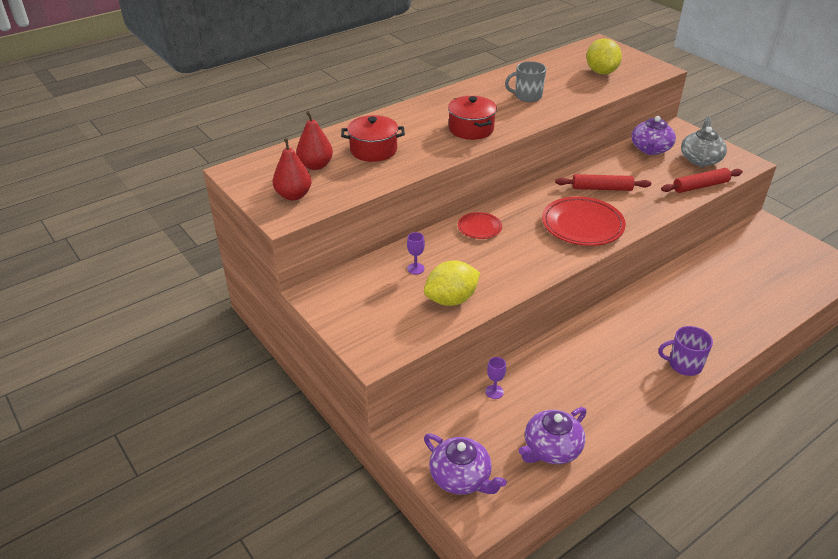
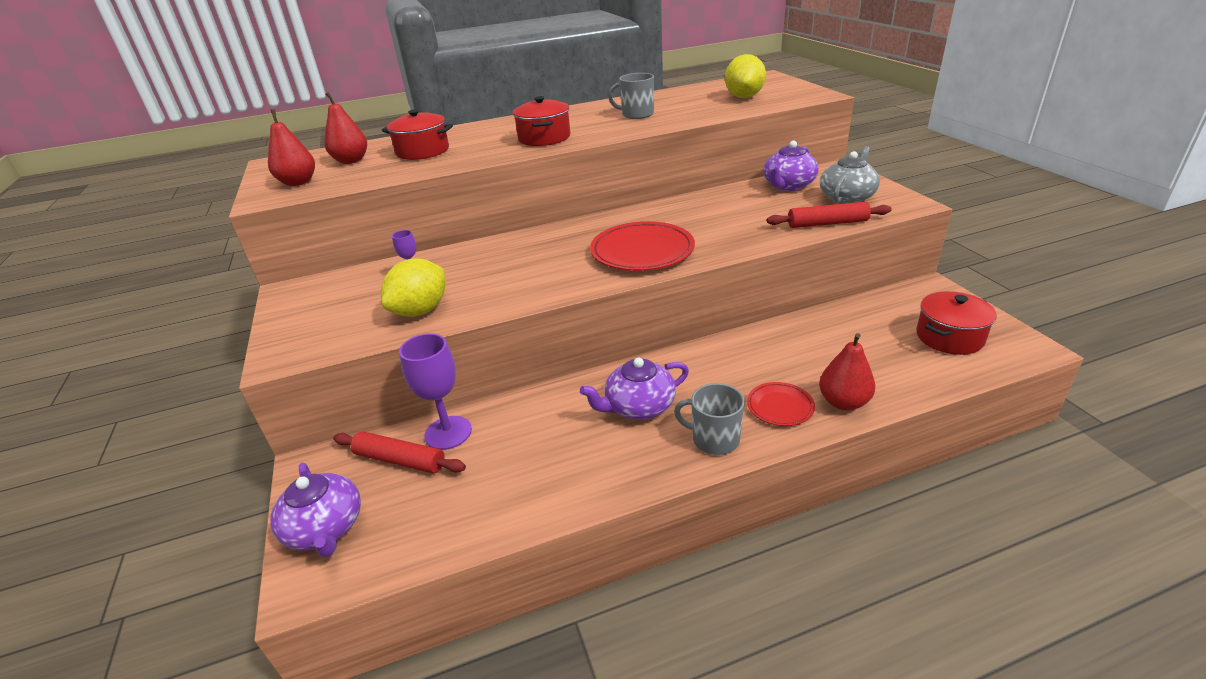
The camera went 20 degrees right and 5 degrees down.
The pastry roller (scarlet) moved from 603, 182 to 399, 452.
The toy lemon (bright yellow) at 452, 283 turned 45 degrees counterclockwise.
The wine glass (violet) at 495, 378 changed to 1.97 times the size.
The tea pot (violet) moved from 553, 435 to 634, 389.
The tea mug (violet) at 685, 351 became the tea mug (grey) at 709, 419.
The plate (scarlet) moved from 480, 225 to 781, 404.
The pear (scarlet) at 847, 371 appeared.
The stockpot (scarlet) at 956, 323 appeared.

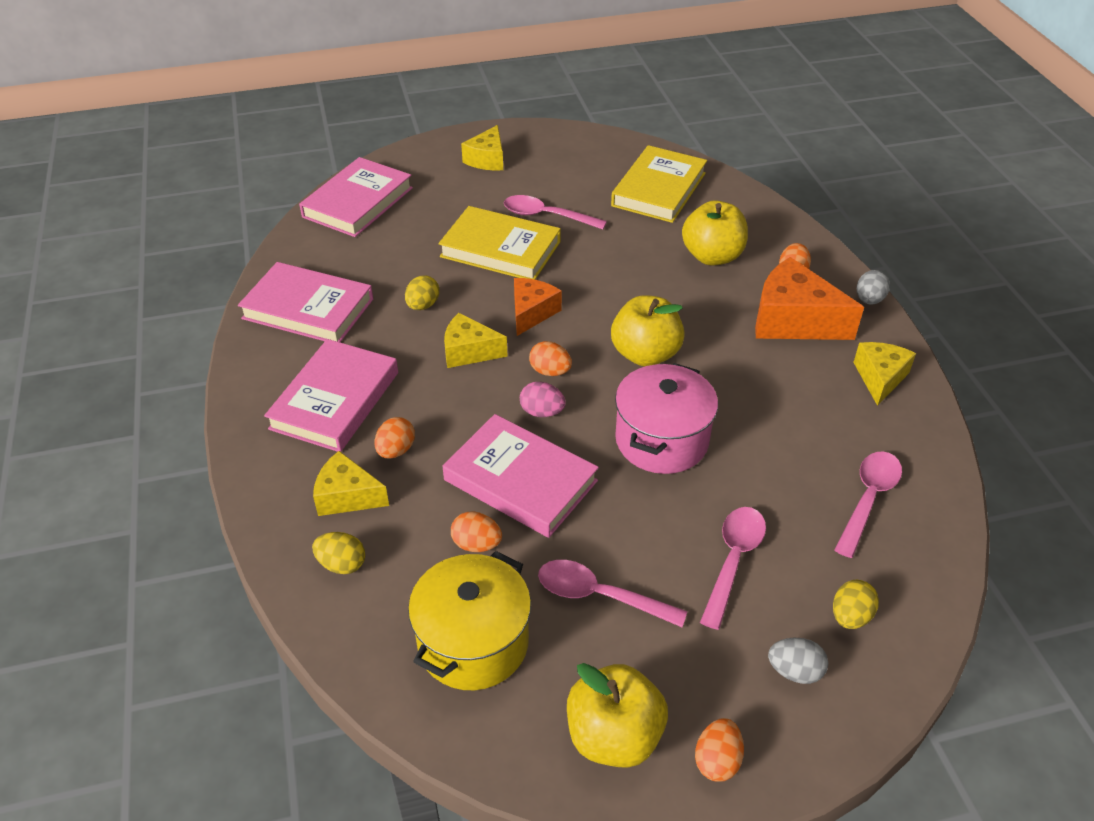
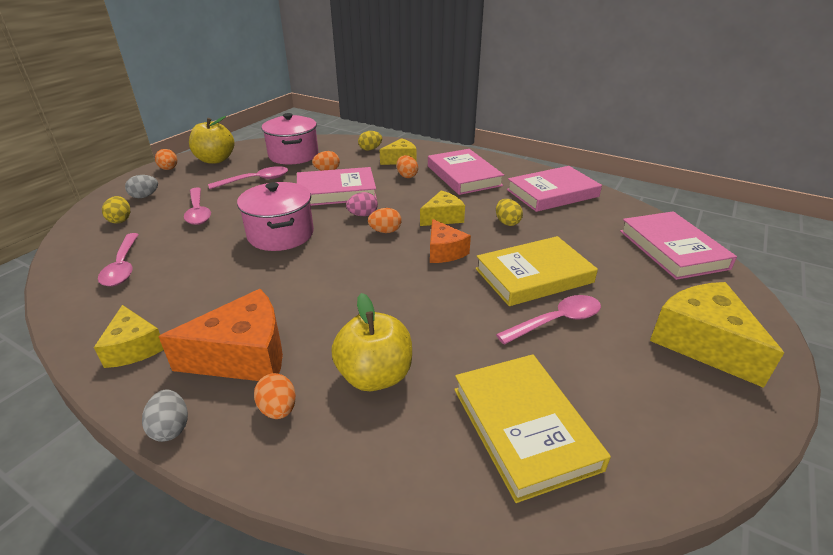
The camera went 135 degrees right and 10 degrees down.
The stockpot (bright yellow) at 469, 620 became the stockpot (rosy) at 290, 138.
The cheese (bright yellow) at 482, 147 changed to 1.64 times the size.
The toy apple (bright yellow) at 648, 331 disappeared.

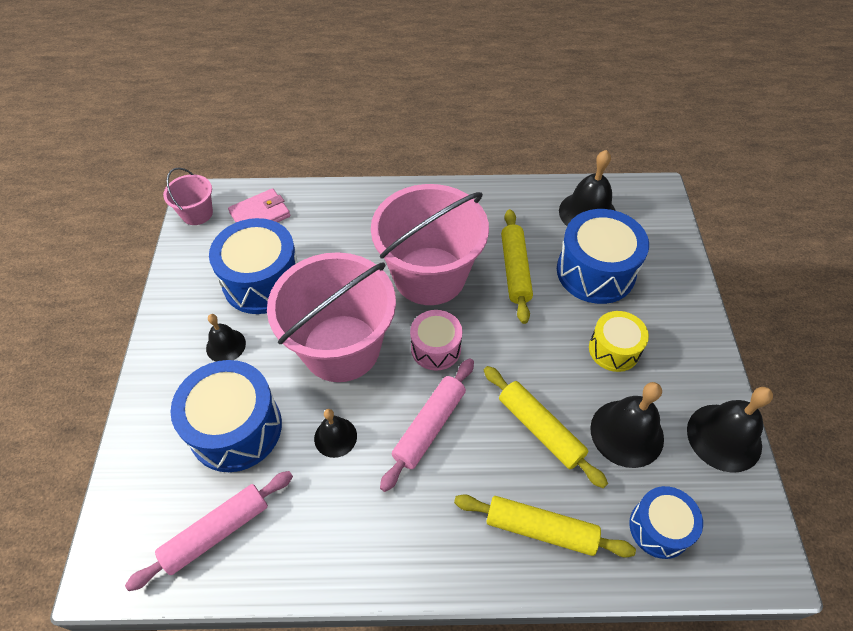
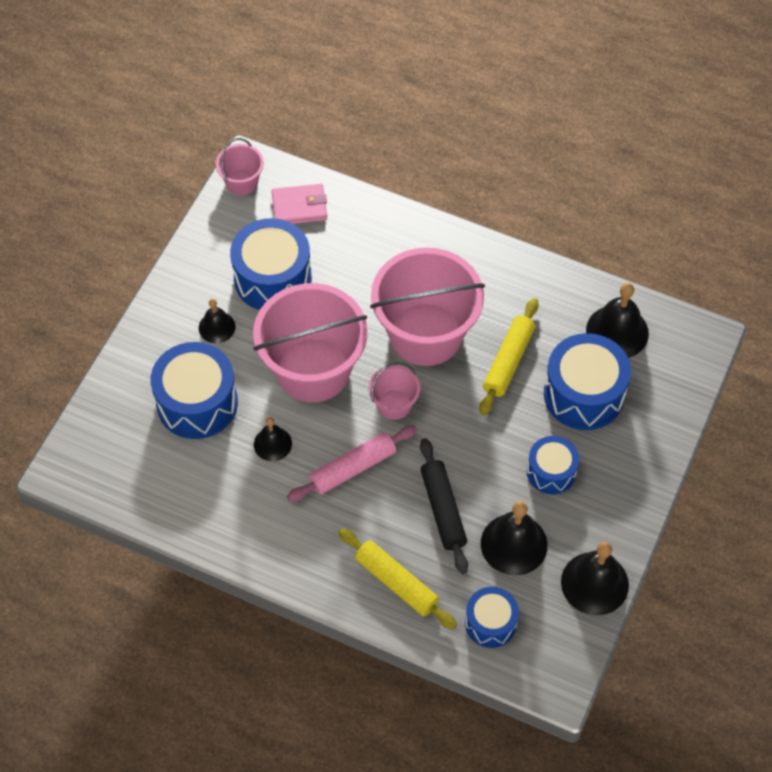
The camera went 25 degrees right and 5 degrees up.
The drum (rosy) at 436, 340 was replaced by the bucket (rosy) at 394, 391.
The pastry roller (bright yellow) at 546, 427 became the pastry roller (jet-black) at 444, 506.
The drum (bright yellow) at 619, 341 became the drum (blue) at 553, 465.
The pastry roller (rosy) at 209, 531 disappeared.

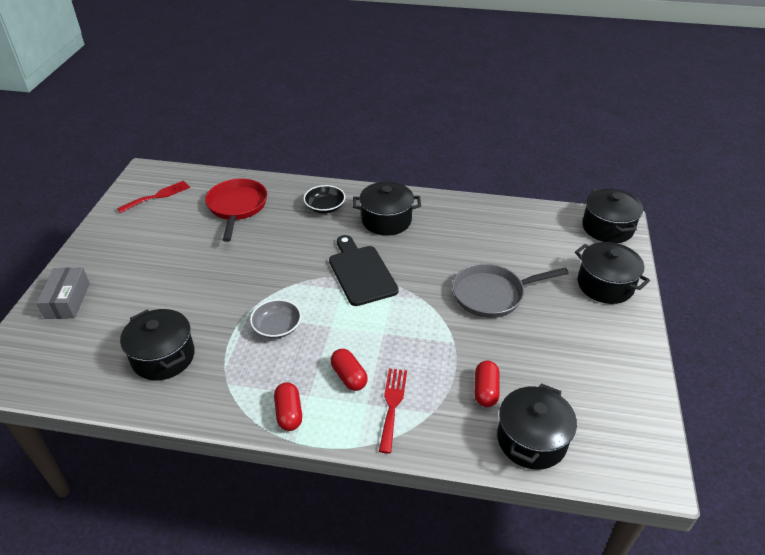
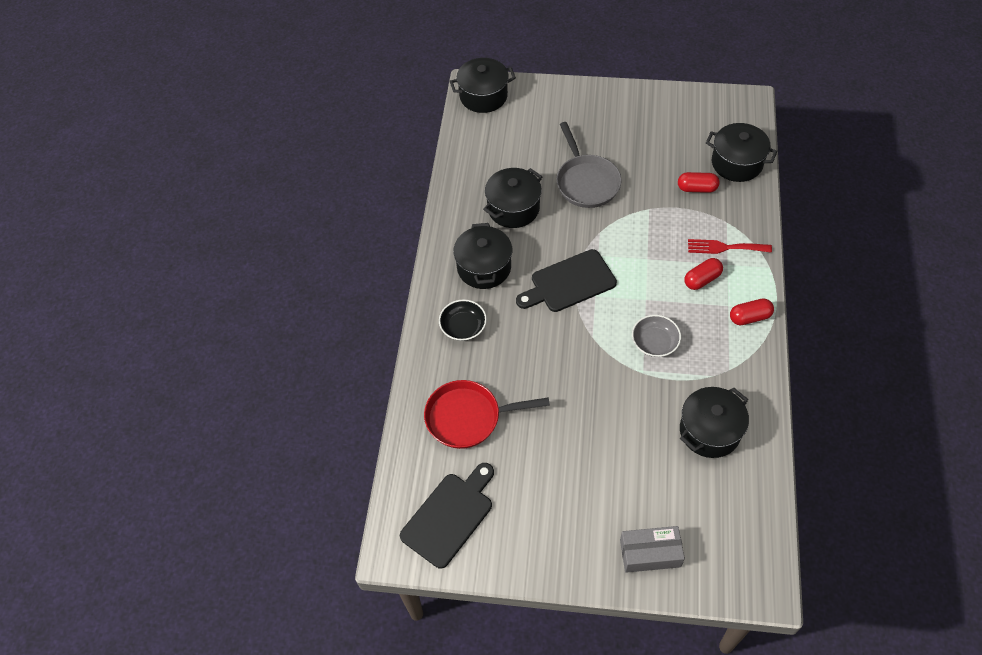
The camera went 90 degrees left and 15 degrees up.
The table fork (scarlet) at 153, 196 was replaced by the chopping board (jet-black) at 447, 516.
The stockpot (jet-black) moved from 612, 273 to 513, 198.

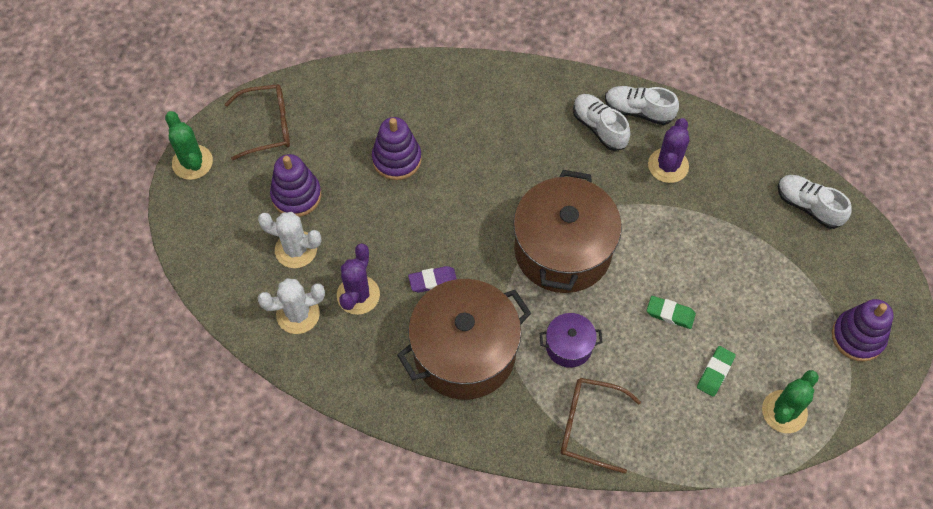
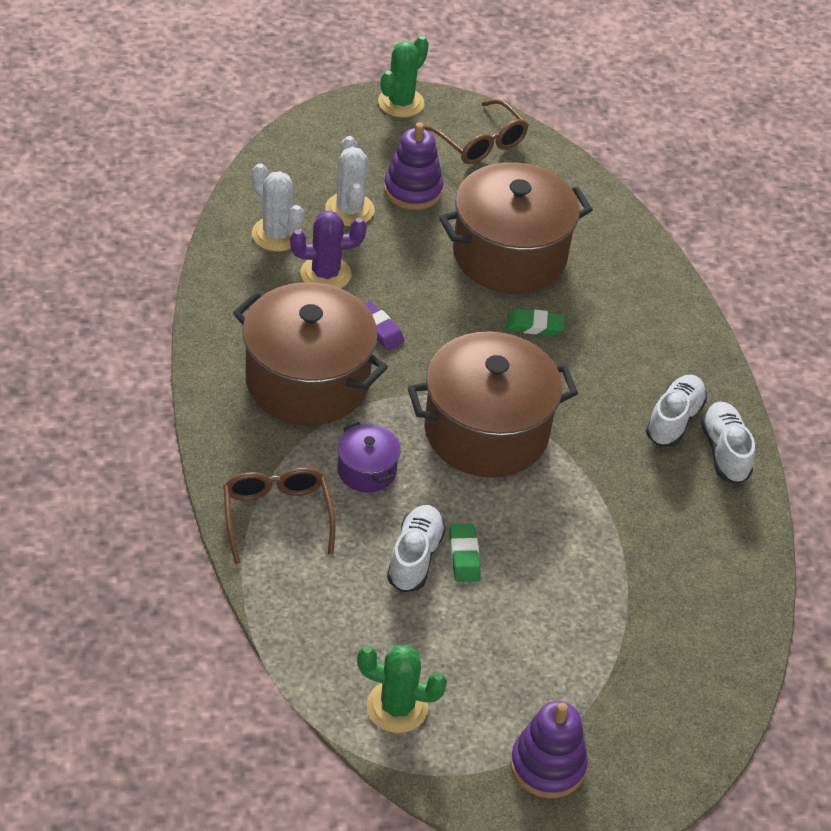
The camera went 60 degrees right and 15 degrees down.
The lace-up shoe (snow-white) moved from 815, 202 to 416, 548.
The stacking toy (violet) at 397, 148 was replaced by the stockpot (russet) at 516, 227.
The gum eraser (leaf-green) moved from 716, 371 to 535, 322.
The saguaro cactus (violet) at 668, 150 disappeared.

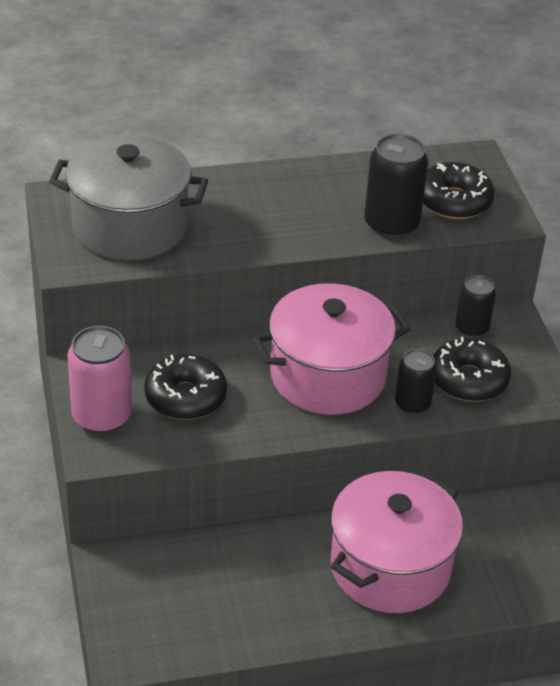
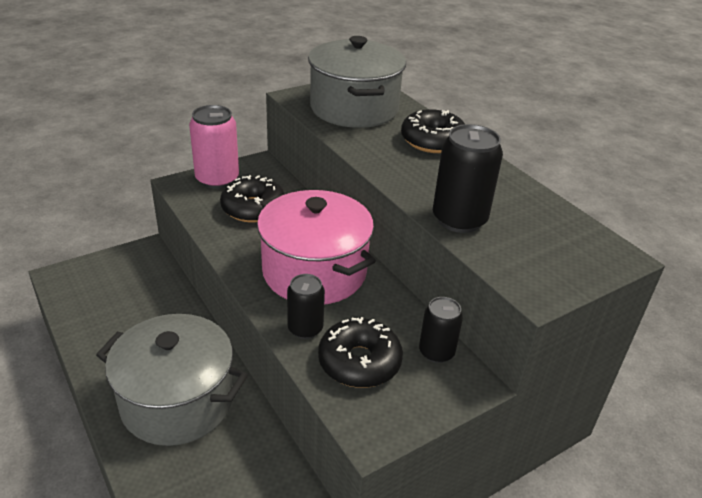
The camera went 70 degrees right and 5 degrees down.
The stockpot (rosy) at 396, 542 became the stockpot (grey) at 172, 380.
The doughnut (jet-black) moved from 458, 190 to 433, 131.

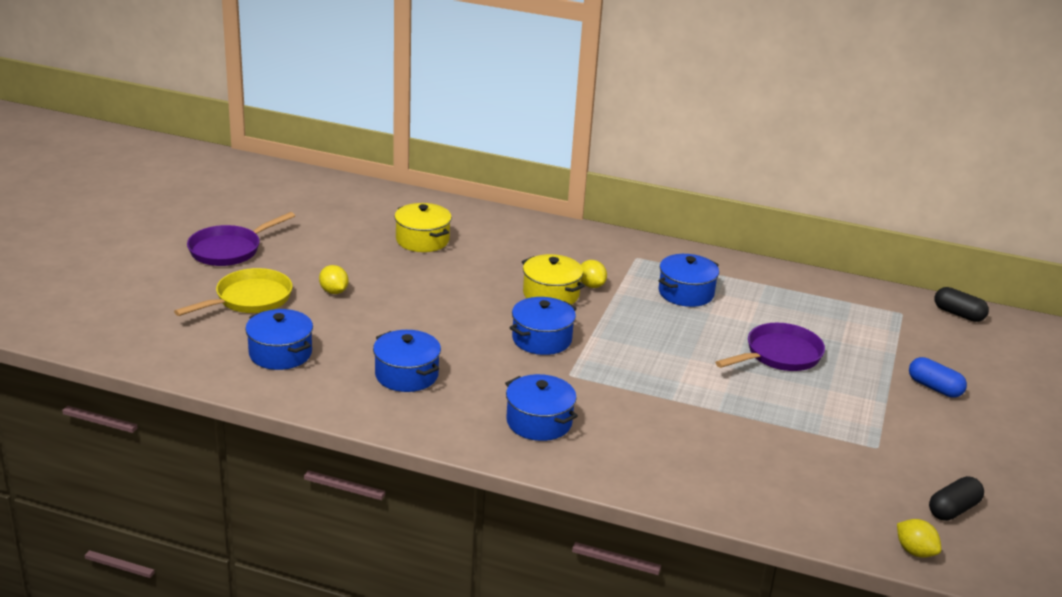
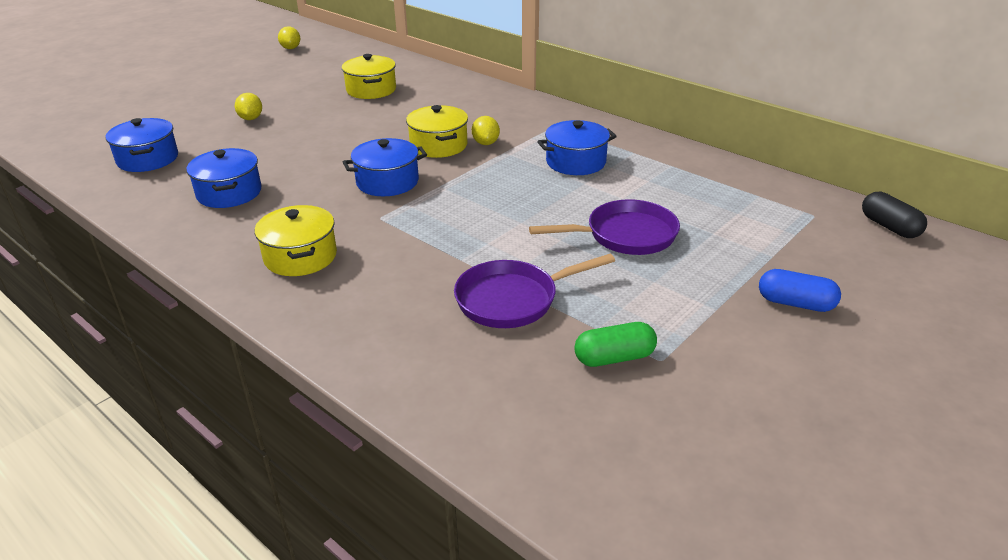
The camera went 25 degrees right and 5 degrees up.
The stockpot (blue) at 541, 407 became the stockpot (bright yellow) at 296, 240.
The toy lemon (bright yellow) moved from 919, 538 to 289, 37.
The frying pan (violet) moved from 241, 239 to 534, 291.
The pill shape (leaf-green) at 615, 344 appeared.
The pill shape (blue) at 938, 377 turned 45 degrees counterclockwise.
The frying pan (bright yellow) at 233, 292 disappeared.
The pill shape (jet-black) at 956, 498 disappeared.

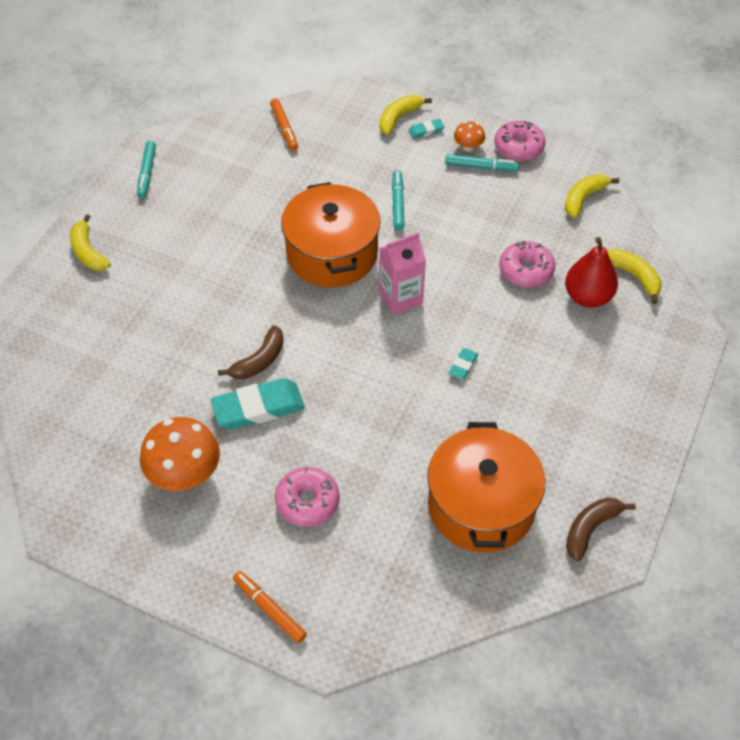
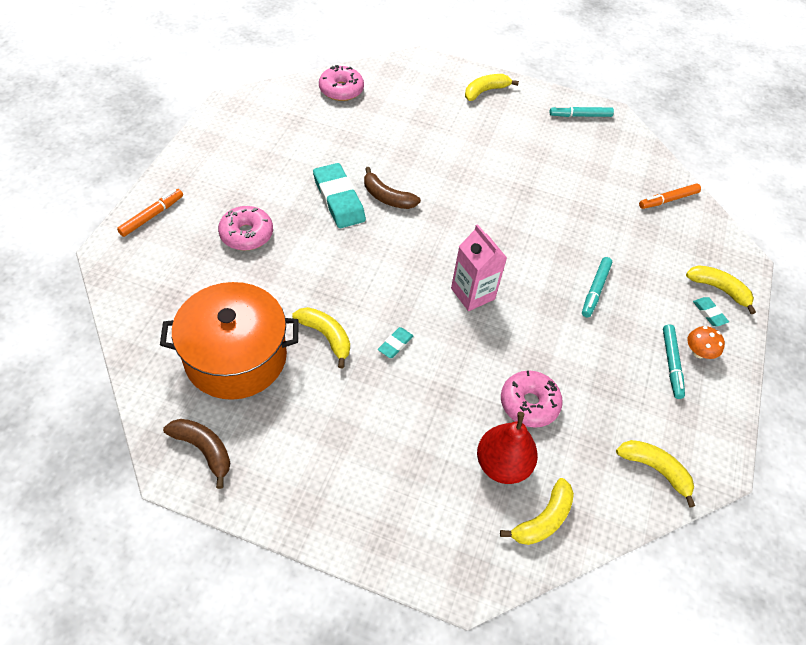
The camera went 80 degrees right and 0 degrees up.
The banana fruit (bright yellow) at 321, 337 appeared.
The doughnut (rosy) moved from 519, 141 to 341, 83.
The gum eraser (turquoise) at 463, 364 turned 75 degrees counterclockwise.
The marker pen (turquoise) at 398, 200 turned 120 degrees clockwise.
The toadstool (orange-coloured) at 180, 454 disappeared.
The stockpot (orange-coloured) at 331, 235 disappeared.

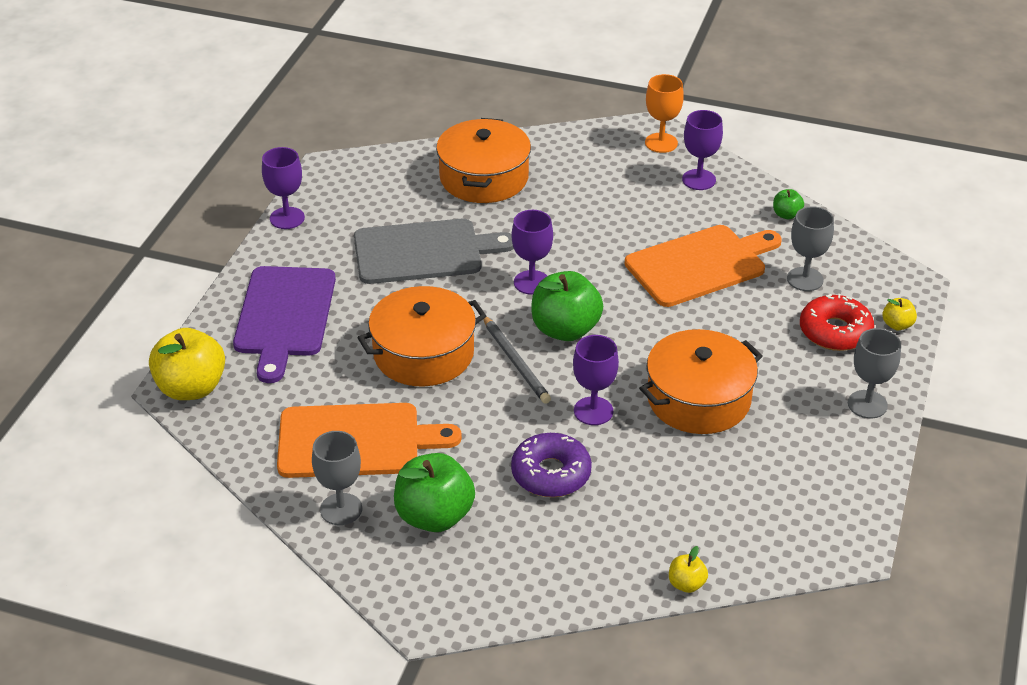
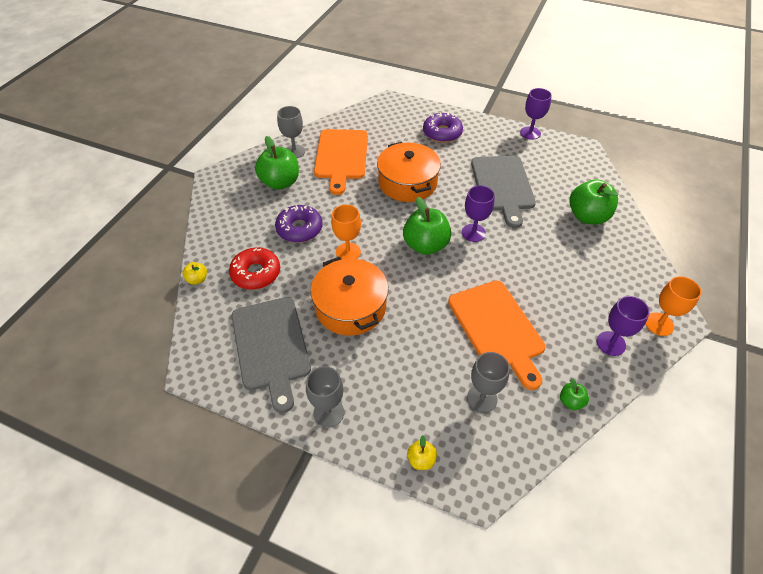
The camera went 95 degrees right and 10 degrees up.
The doughnut (scarlet) moved from 837, 322 to 254, 269.
The chopping board (grey) at 271, 355 appeared.
The wine glass (violet) at 596, 380 became the wine glass (orange-coloured) at 346, 231.
The chopping board (violet) at 284, 324 was replaced by the doughnut (violet) at 443, 128.
The stockpot (orange-coloured) at 483, 160 was replaced by the toy apple (leaf-green) at 594, 201.
The toy apple (bright yellow) at 187, 364 disappeared.
The pencil (grey) at 517, 360 disappeared.

